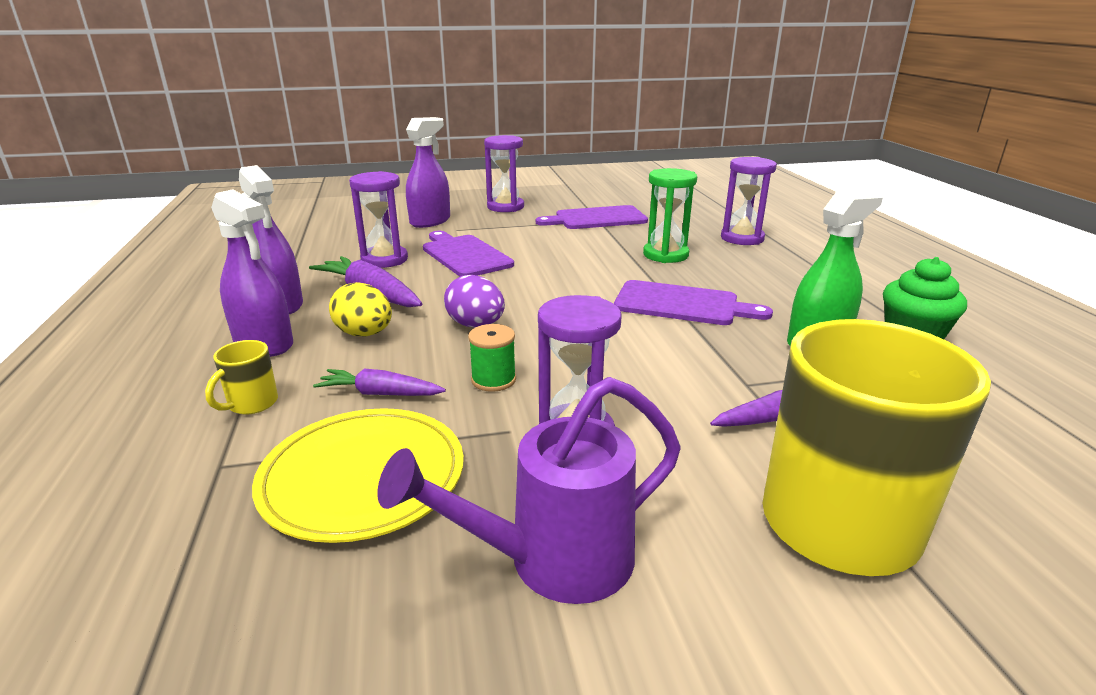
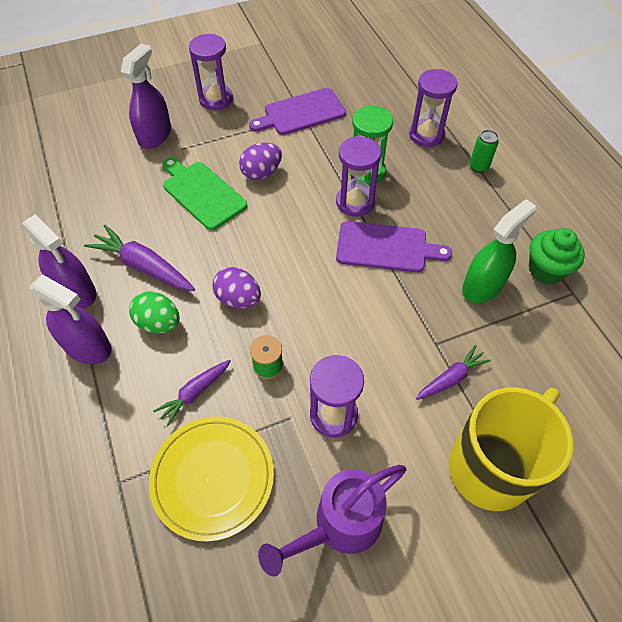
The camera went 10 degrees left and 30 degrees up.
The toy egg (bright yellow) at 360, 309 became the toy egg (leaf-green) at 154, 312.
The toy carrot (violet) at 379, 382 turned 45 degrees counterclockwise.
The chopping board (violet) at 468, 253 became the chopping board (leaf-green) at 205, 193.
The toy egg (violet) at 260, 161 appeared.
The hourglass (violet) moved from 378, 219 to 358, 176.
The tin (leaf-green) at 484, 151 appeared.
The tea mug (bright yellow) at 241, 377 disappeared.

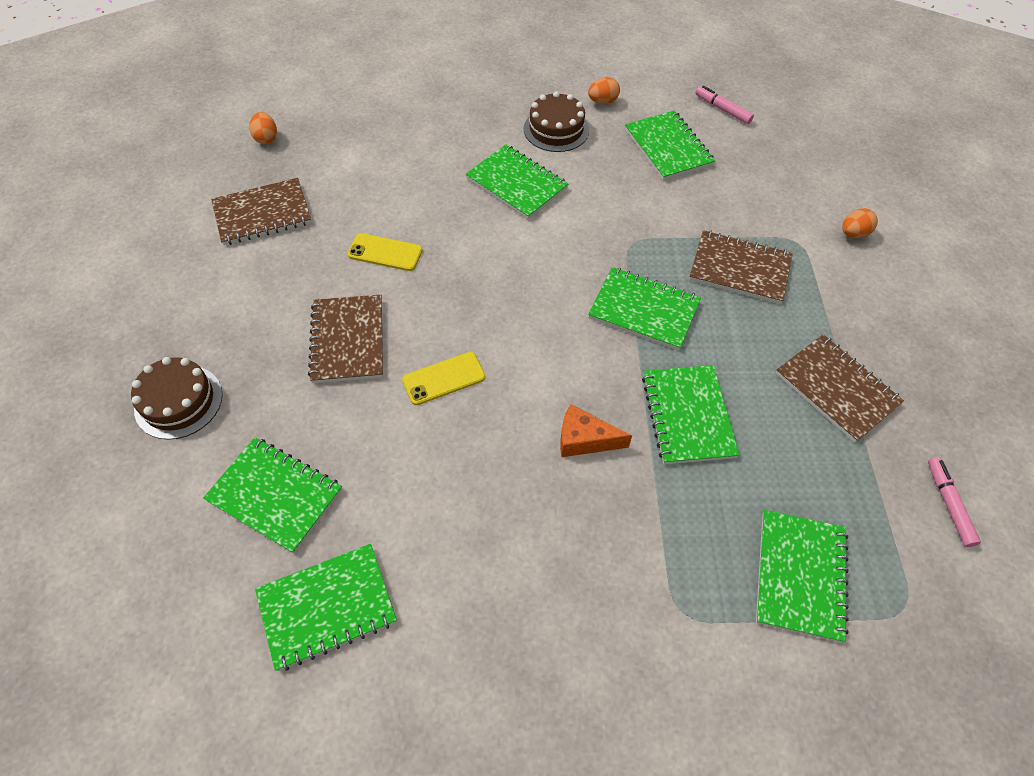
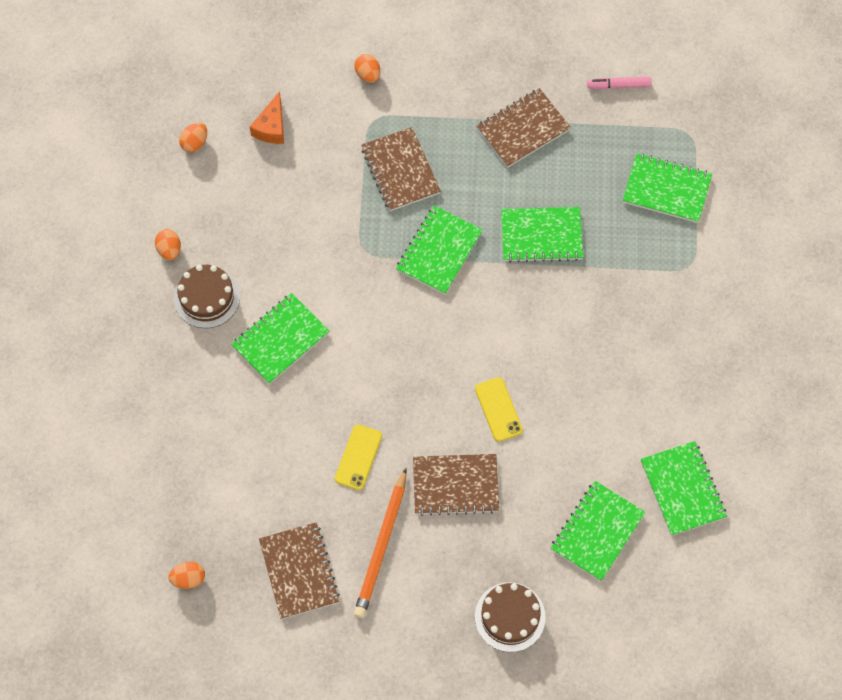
The camera went 85 degrees left and 10 degrees up.
The marker pen (rosy) at 724, 104 was replaced by the toy egg (orange-coloured) at 193, 138.
The cheese (orange-coloured) moved from 596, 430 to 267, 117.
The pencil (orange-coloured) at 380, 543 appeared.
The exercise book (russet) at 741, 267 turned 45 degrees counterclockwise.
The exercise book (leaf-green) at 670, 145 disappeared.

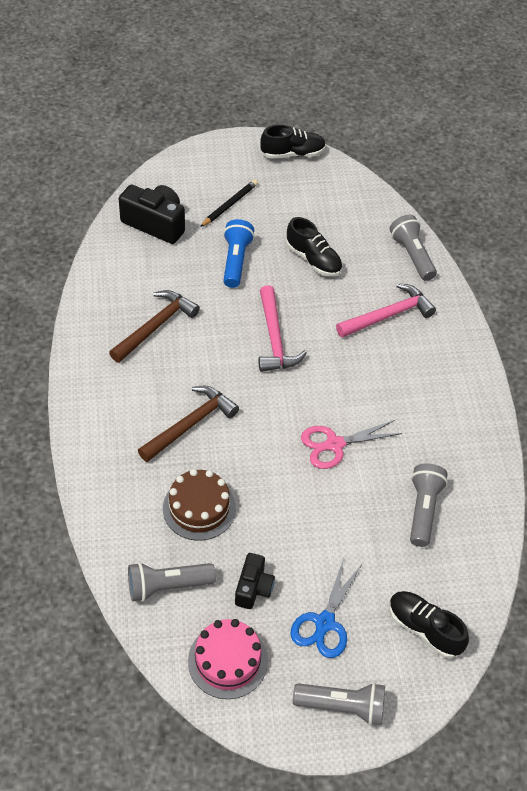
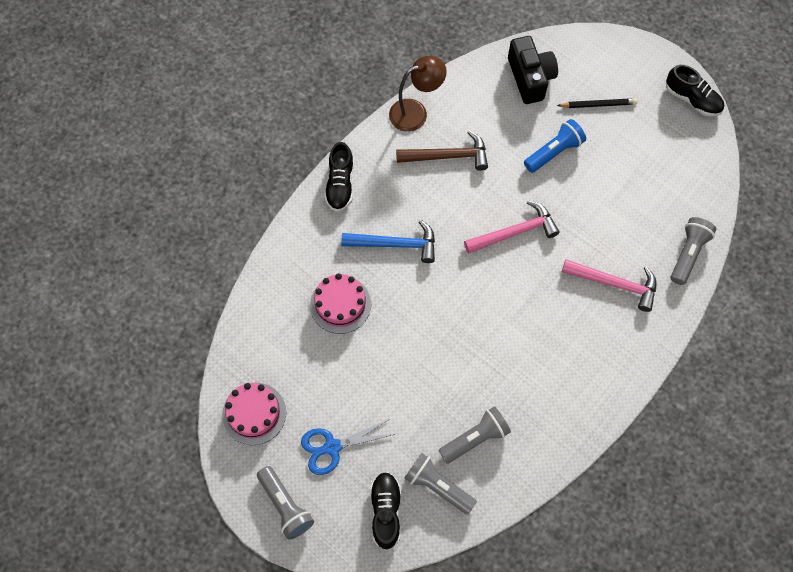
The camera went 50 degrees right and 15 degrees up.
The gateau (russet) at 199, 505 became the gateau (rosy) at 340, 303.
The lace-up shoe (jet-black) moved from 314, 247 to 339, 177.
The claw hammer (russet) at 188, 424 became the claw hammer (blue) at 388, 241.
The lamp (russet) at 418, 94 appeared.
The torch (grey) moved from 172, 582 to 440, 483.
The claw hammer (rosy) at 282, 328 turned 150 degrees counterclockwise.
The camera (jet-black) at 255, 581 disappeared.
The pair of scissors (rosy) at 351, 444 disappeared.

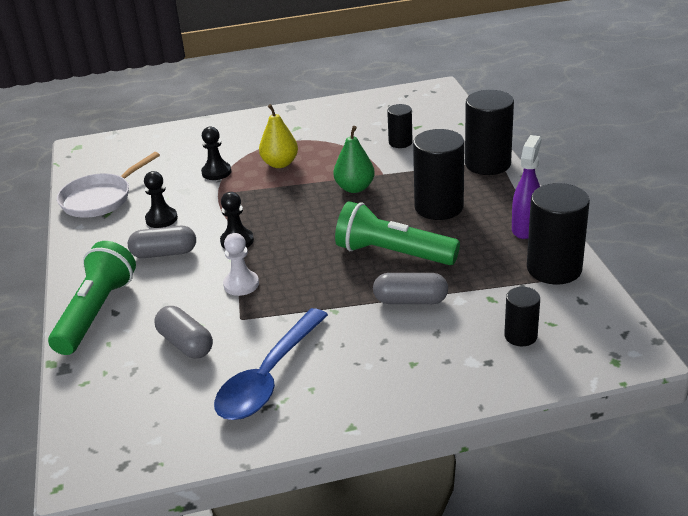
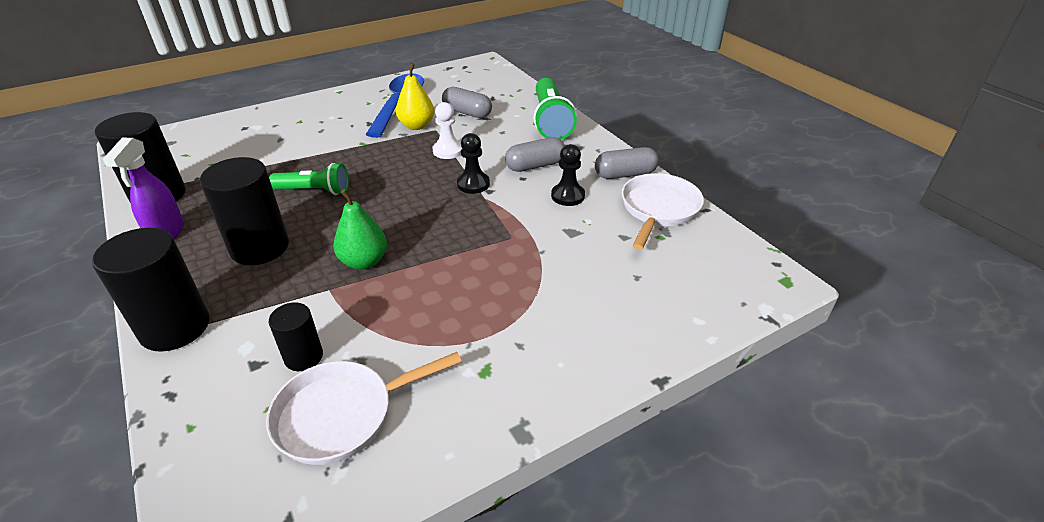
The camera went 160 degrees right and 5 degrees up.
The frying pan (snow-white) at 364, 408 appeared.
The torch (leaf-green) at 397, 233 changed to 0.65 times the size.
The pear (bright yellow) moved from 278, 136 to 415, 96.
The pill shape (grey) moved from 410, 288 to 627, 163.
The pawn (jet-black) at 216, 153 disappeared.
The cylinder (jet-black) at 522, 316 disappeared.

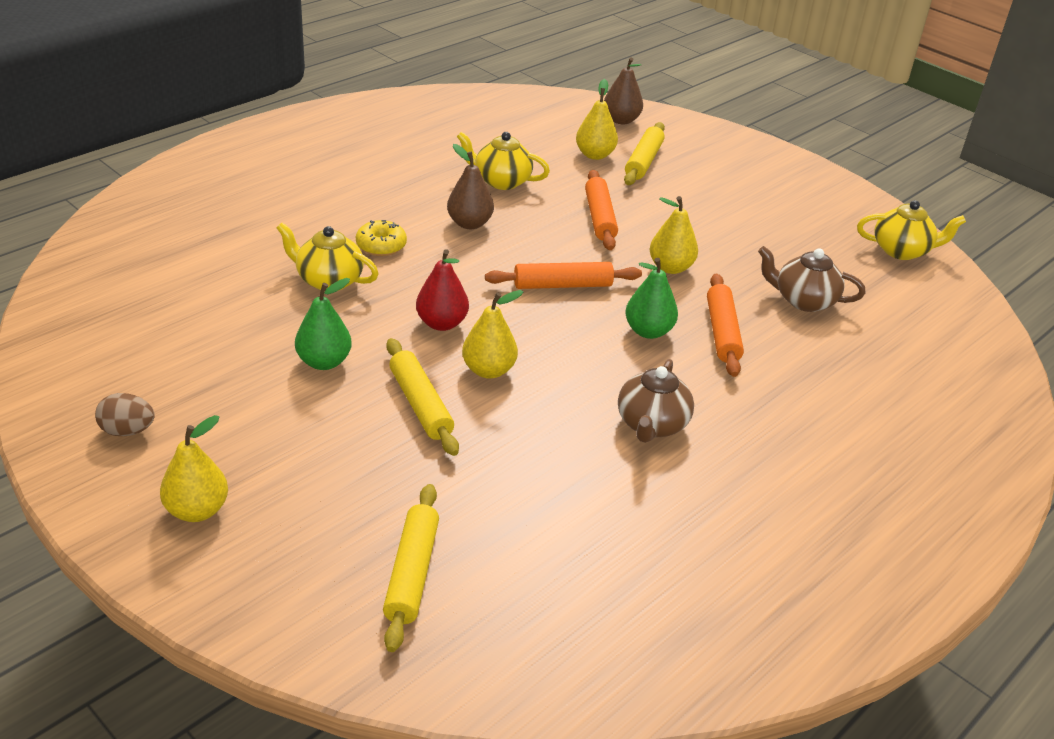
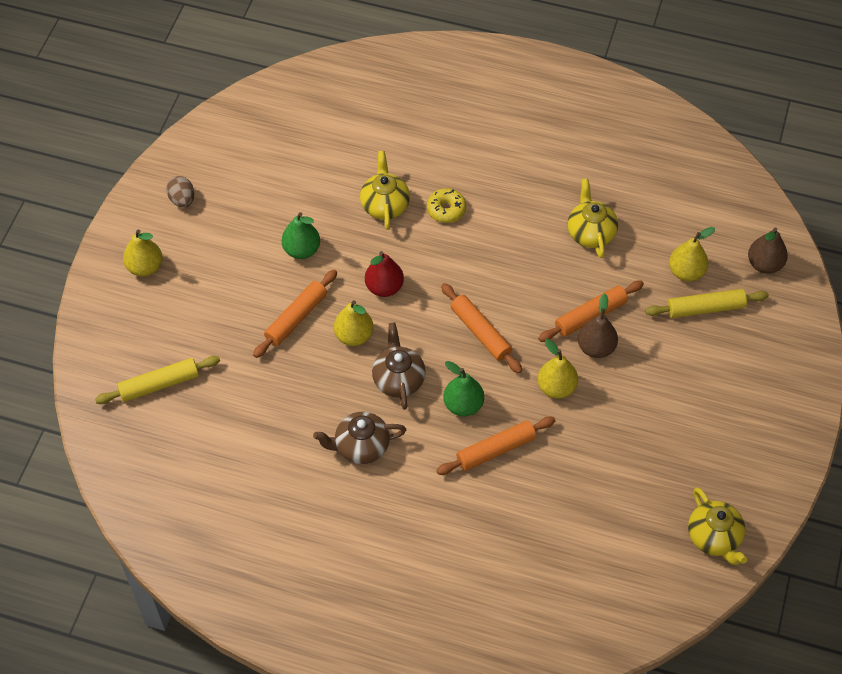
The camera went 65 degrees right and 20 degrees up.
The pastry roller (bright yellow) at 422, 397 became the pastry roller (orange-coloured) at 295, 314.
The tea pot (russet) moved from 812, 279 to 399, 366.
The pear (russet) moved from 470, 186 to 598, 326.

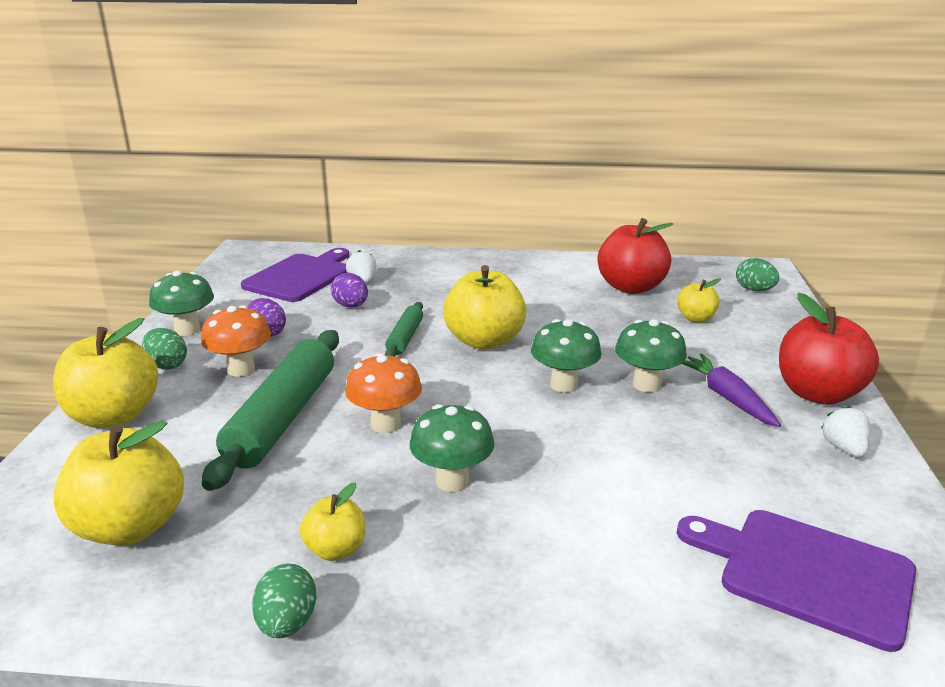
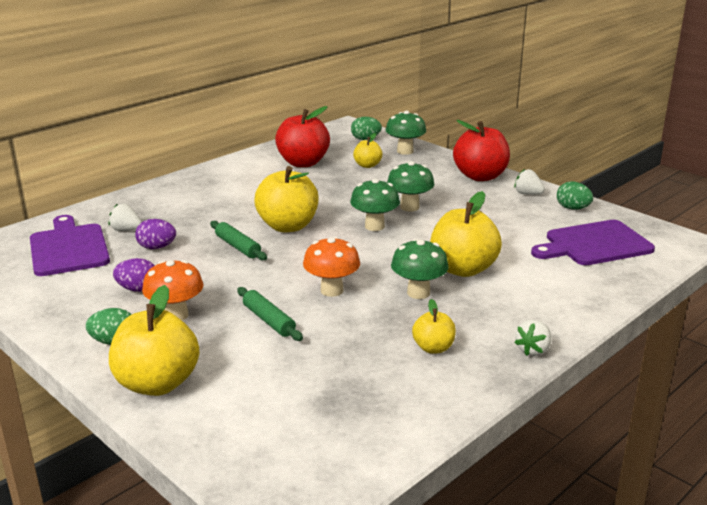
The camera went 50 degrees left and 0 degrees up.
The pastry roller (leaf-green) at 270, 410 changed to 0.50 times the size.
The toadstool (leaf-green) moved from 181, 303 to 406, 133.
The toy apple (bright yellow) moved from 118, 483 to 466, 234.
The toy strawberry (snow-white) at 532, 338 appeared.
The toy egg (leaf-green) moved from 284, 601 to 575, 195.
The toy carrot (violet) at 731, 390 disappeared.

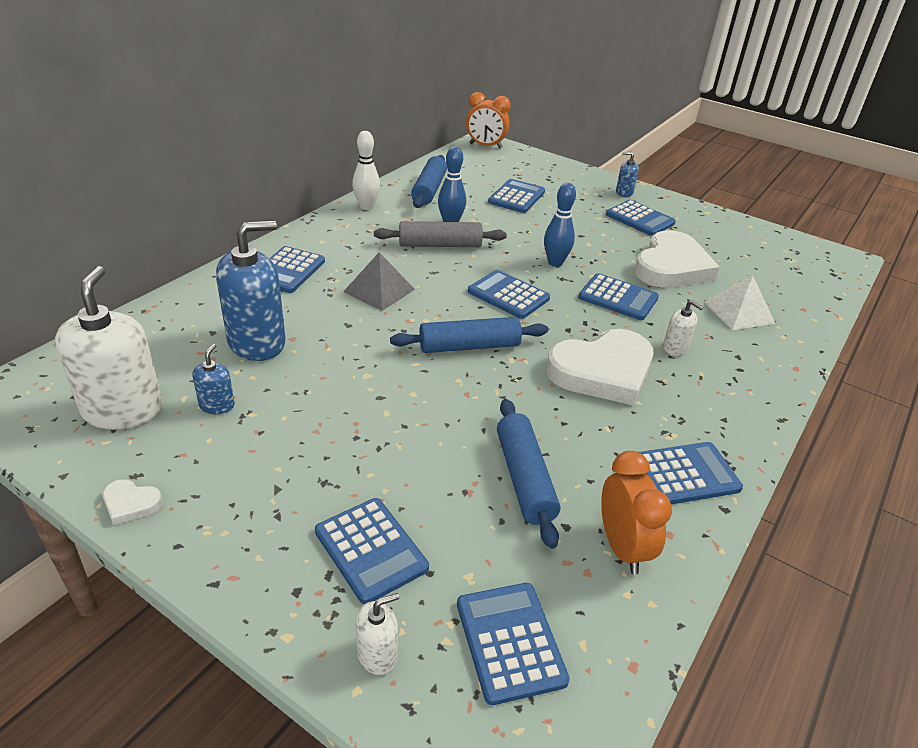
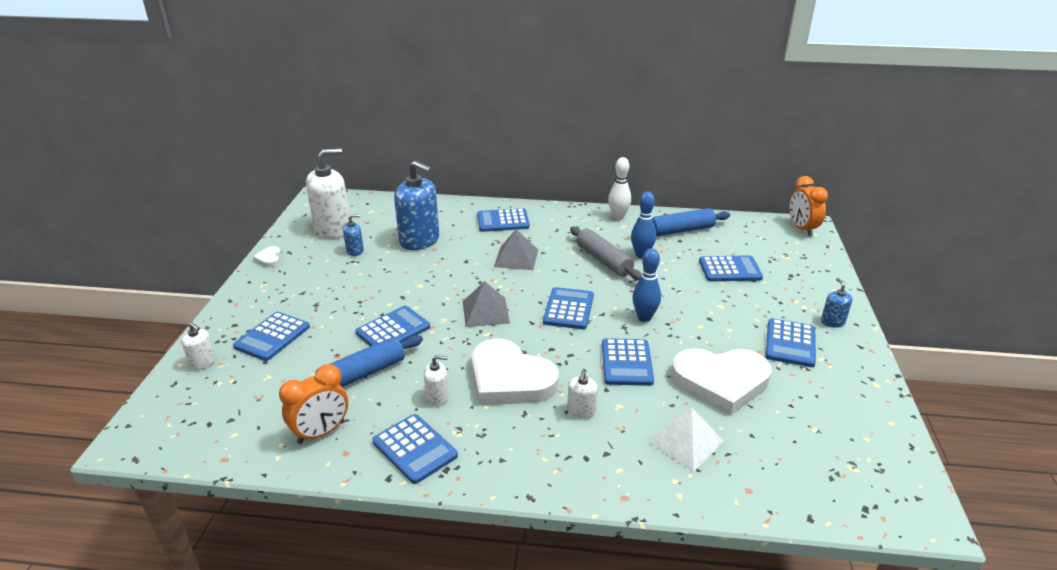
The camera went 65 degrees right and 5 degrees down.
The pocket calculator (blue) moved from 513, 644 to 393, 326.
The pump bottle (snow-white) at 436, 380 appeared.
The pastry roller (blue) at 469, 335 was replaced by the solid pyramid (grey) at 486, 304.

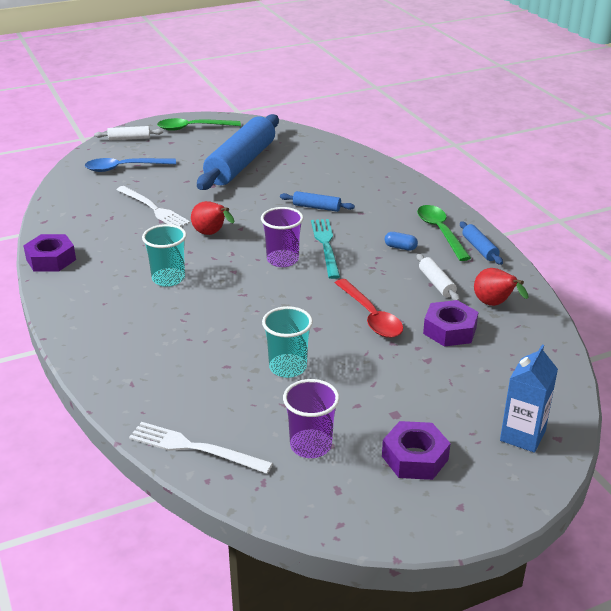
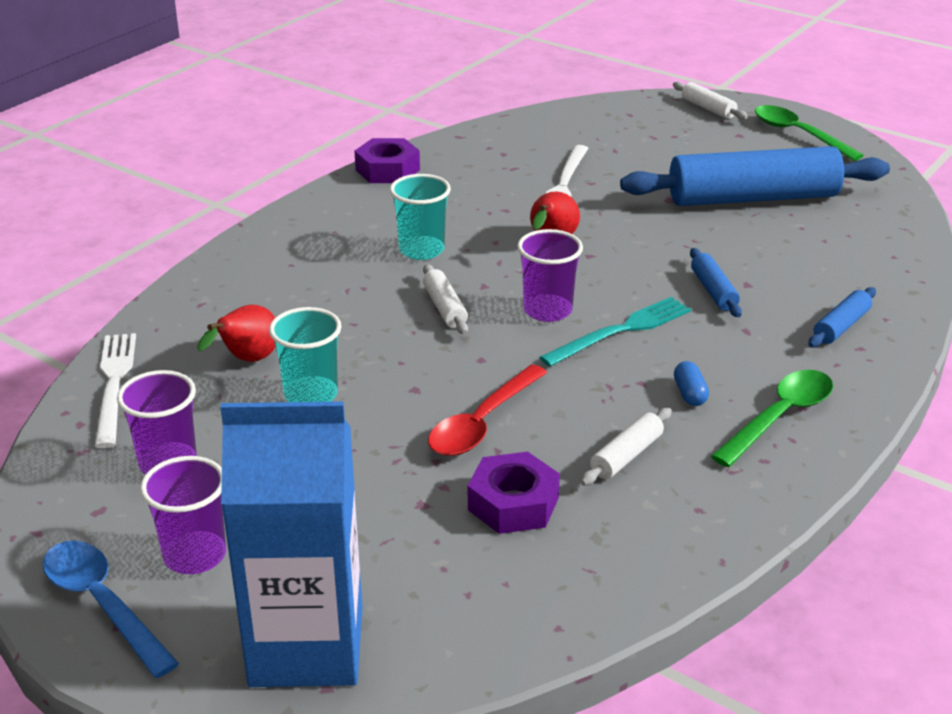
The camera went 60 degrees right and 0 degrees up.
The spoon (blue) moved from 130, 165 to 111, 609.
The hex nut (violet) at 416, 450 was replaced by the beaker (violet) at 183, 515.
The pear (scarlet) moved from 501, 287 to 236, 333.
The juice carton (blue) at 529, 398 changed to 1.80 times the size.
The pastry roller (snow-white) at 445, 299 appeared.
The pastry roller (blue) moved from 481, 243 to 842, 317.

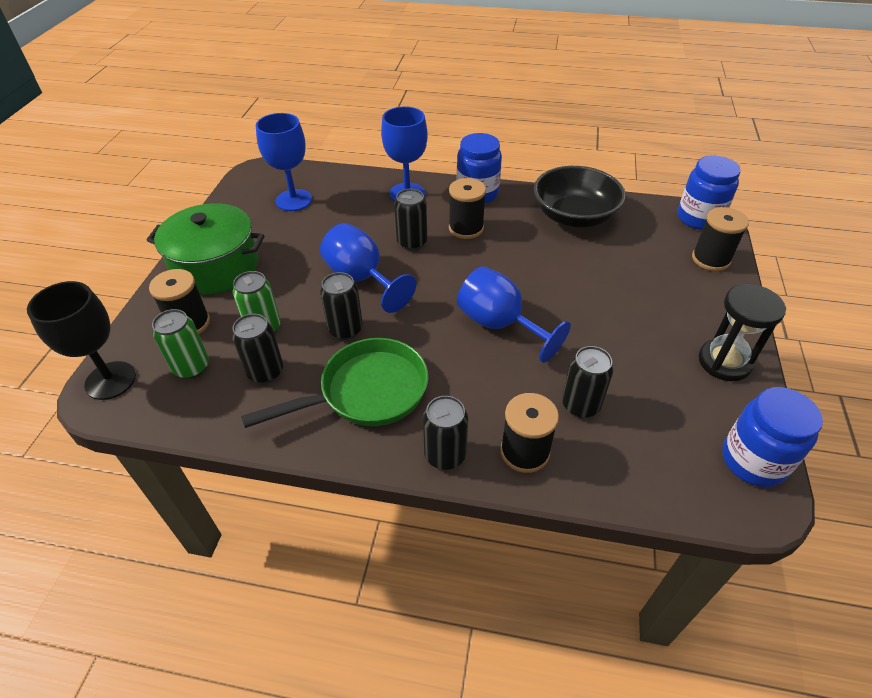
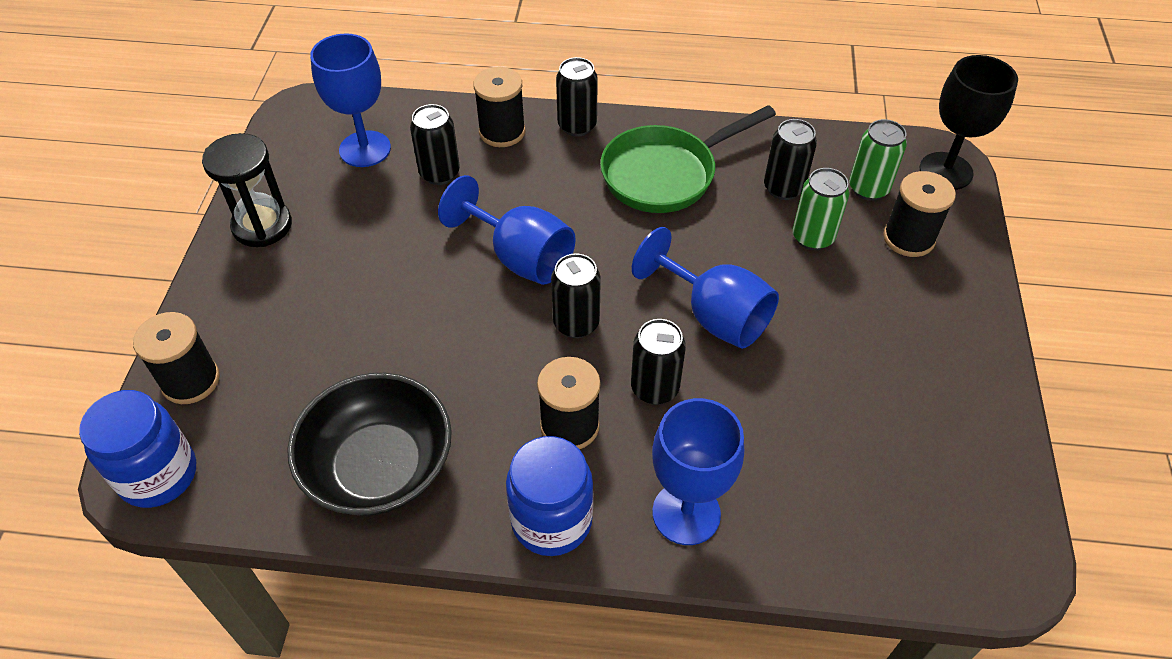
The camera went 175 degrees right and 5 degrees up.
The wine glass (blue) moved from 284, 162 to 350, 100.
The tin (jet-black) moved from 341, 306 to 576, 295.
The stockpot (leaf-green) at 206, 249 disappeared.
The preserve jar (blue) at 772, 437 disappeared.

